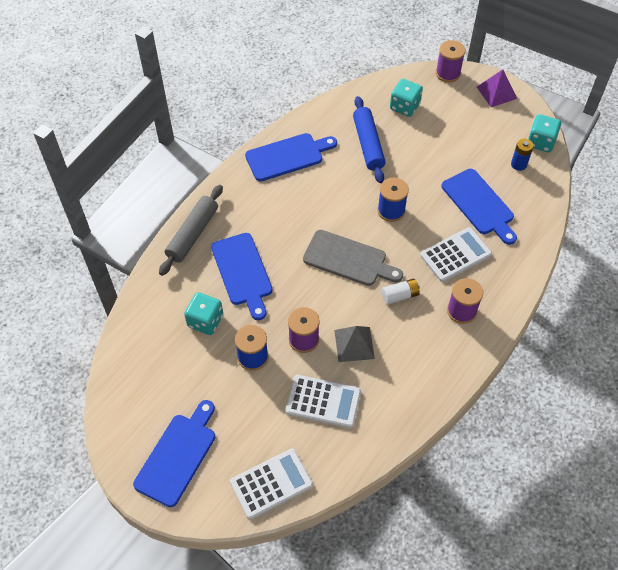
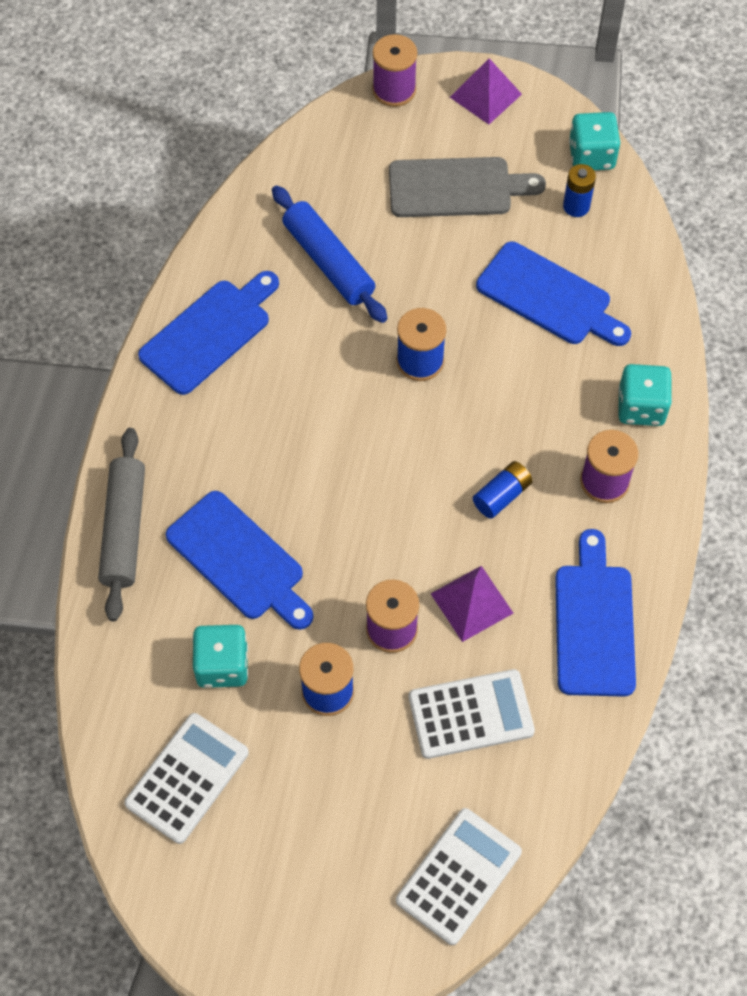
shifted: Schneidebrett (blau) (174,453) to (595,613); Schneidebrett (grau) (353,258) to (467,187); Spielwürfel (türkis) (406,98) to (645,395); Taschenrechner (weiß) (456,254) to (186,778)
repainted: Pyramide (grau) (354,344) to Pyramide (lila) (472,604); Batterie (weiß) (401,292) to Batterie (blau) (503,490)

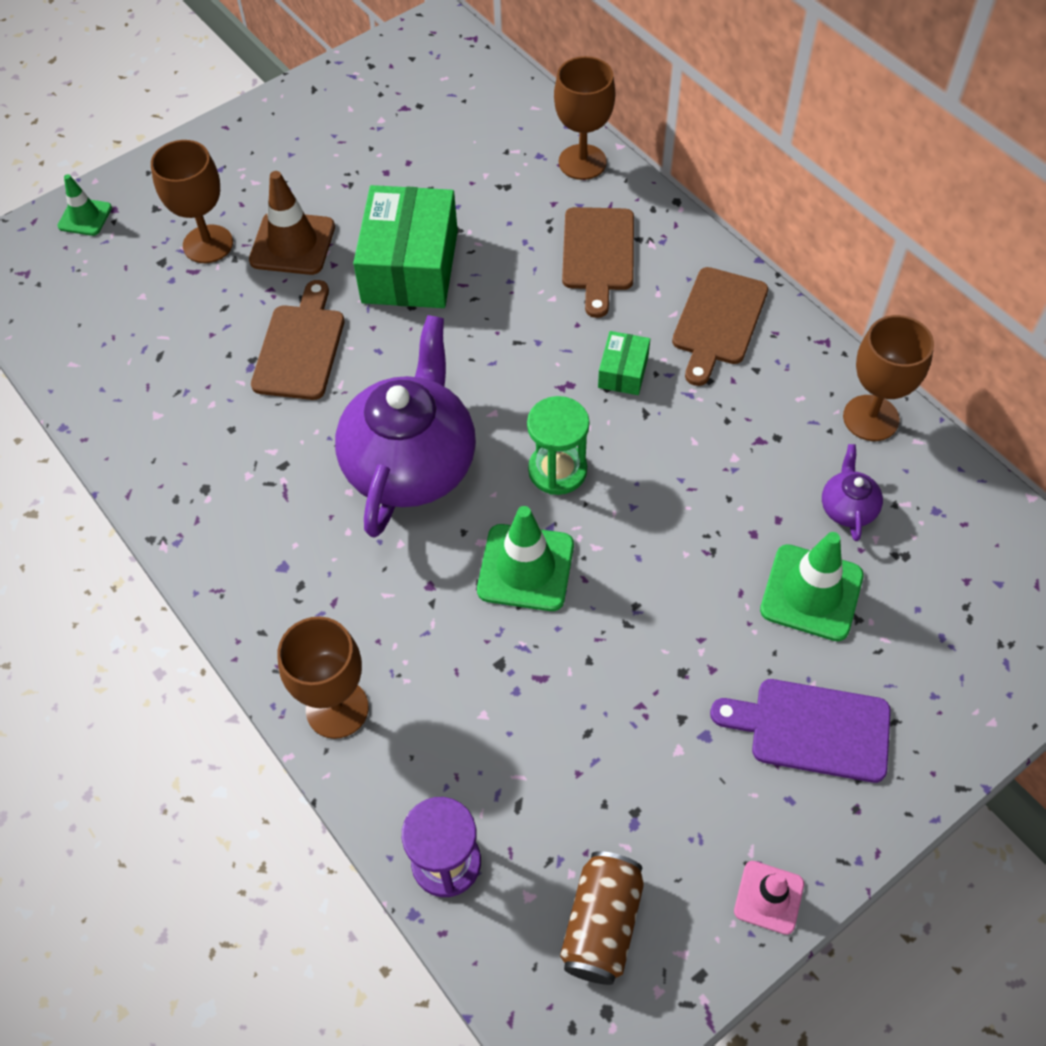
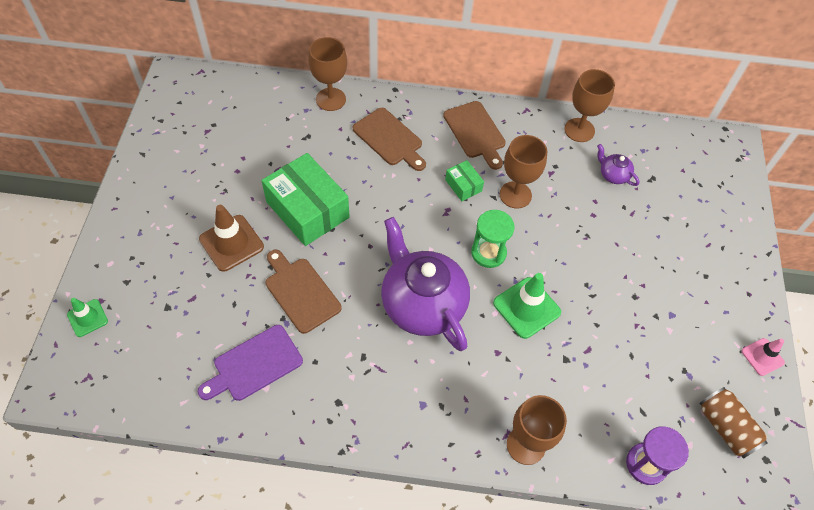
gone: Leitkegel (grün) (812,586)
shifted: Kelch (braun) (192,201) to (523,172); Schneidebrett (lila) (800,731) to (250,363)

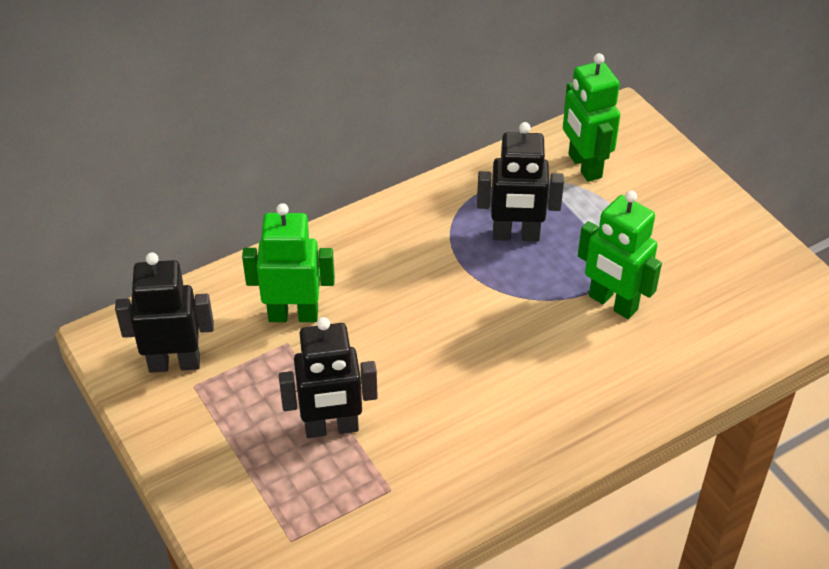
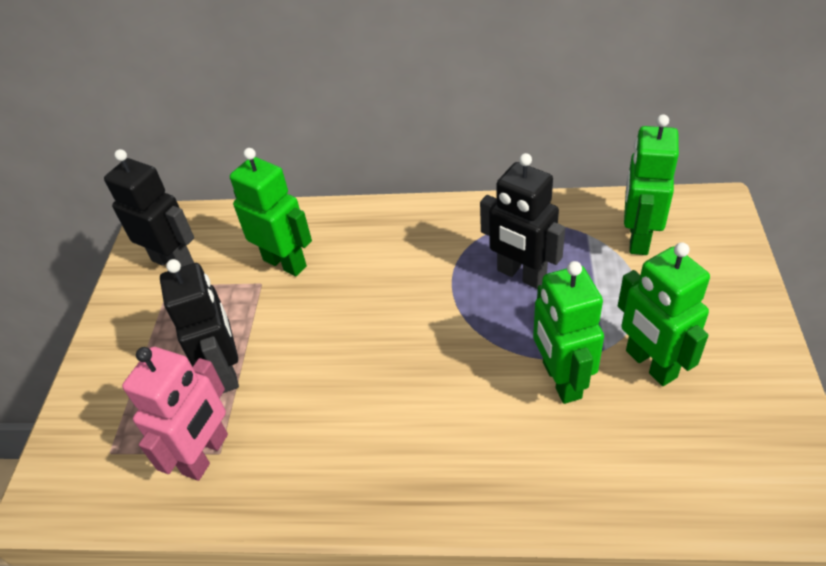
new: Roboter (rosa) (175,414); Roboter (grün) (664,314)
rotated: Roboter (schwarz) (328,377) = (199,326) 135 degrees counterclockwise

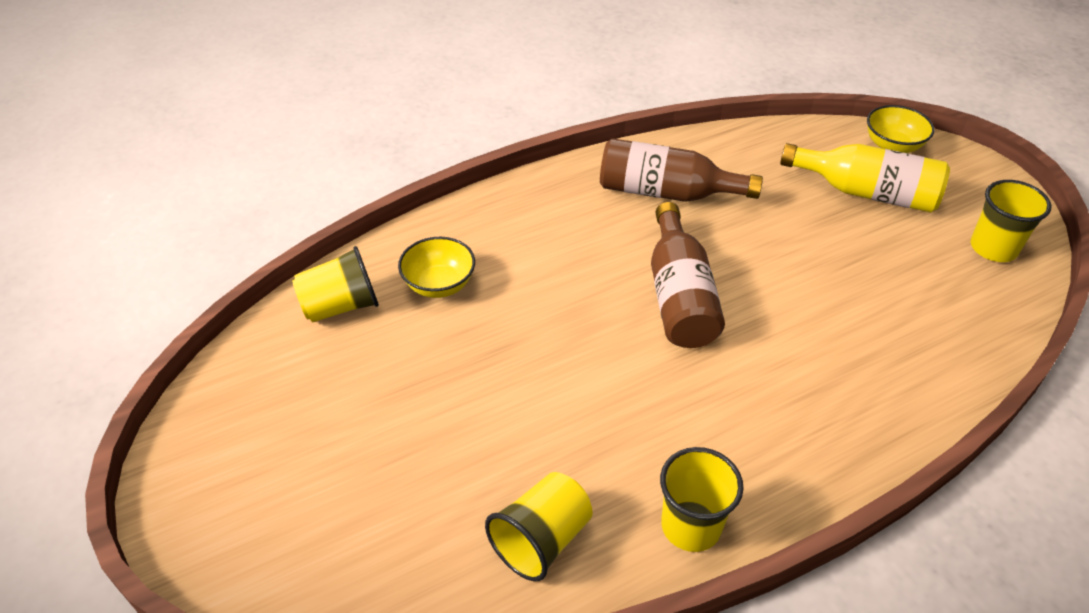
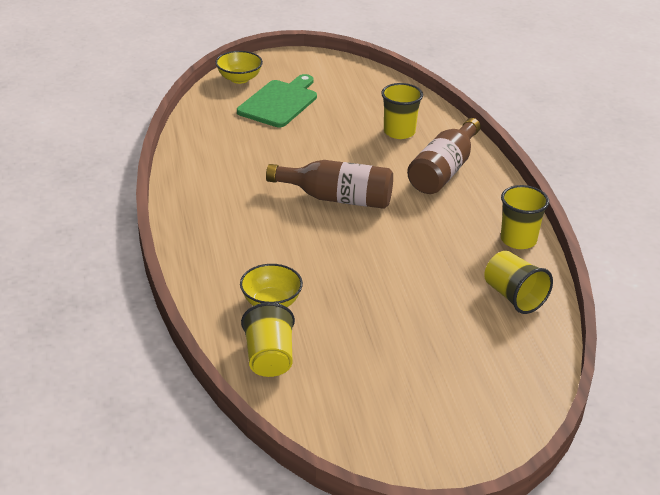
shifted: Flasche (braun) (681,170) to (444,156); Becher (gelb) (1011,221) to (402,111)
swapped: Flasche (gelb) (865,178) to Schneidebrett (grün) (277,100)

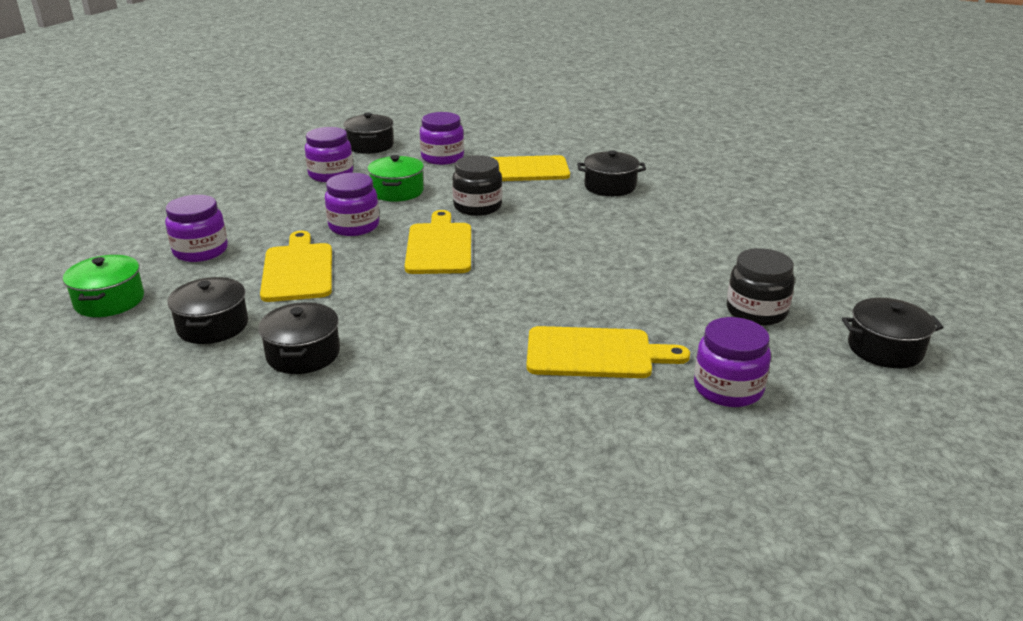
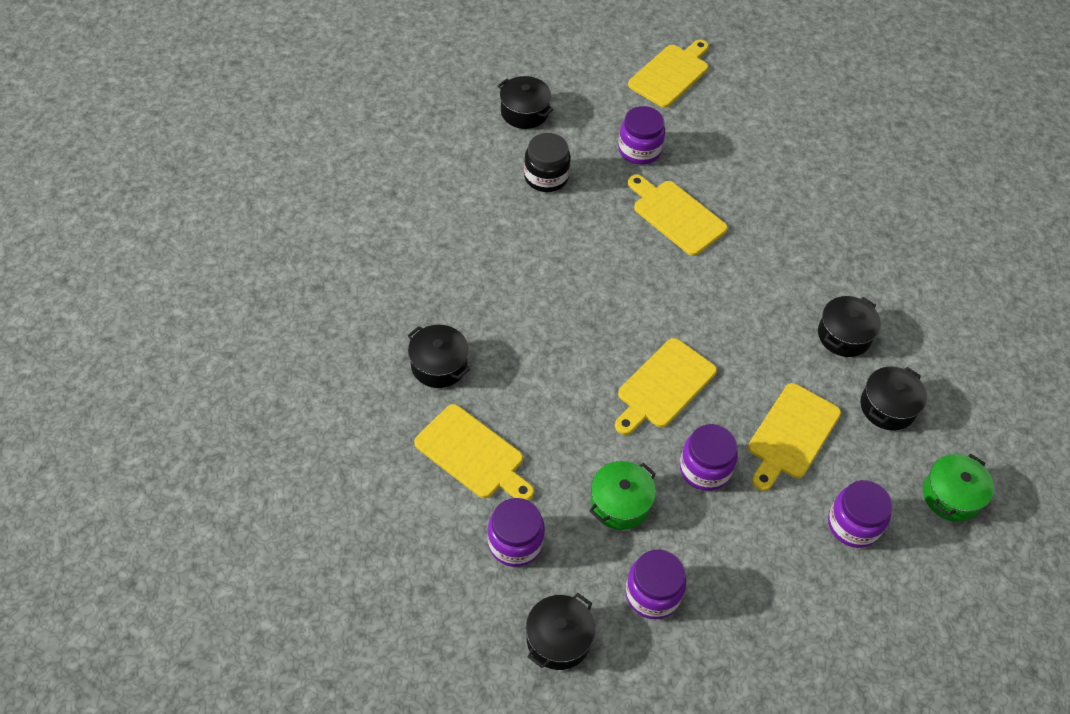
gone: Einmachglas (schwarz) (477,185)
new: Schneidebrett (gelb) (668,74)

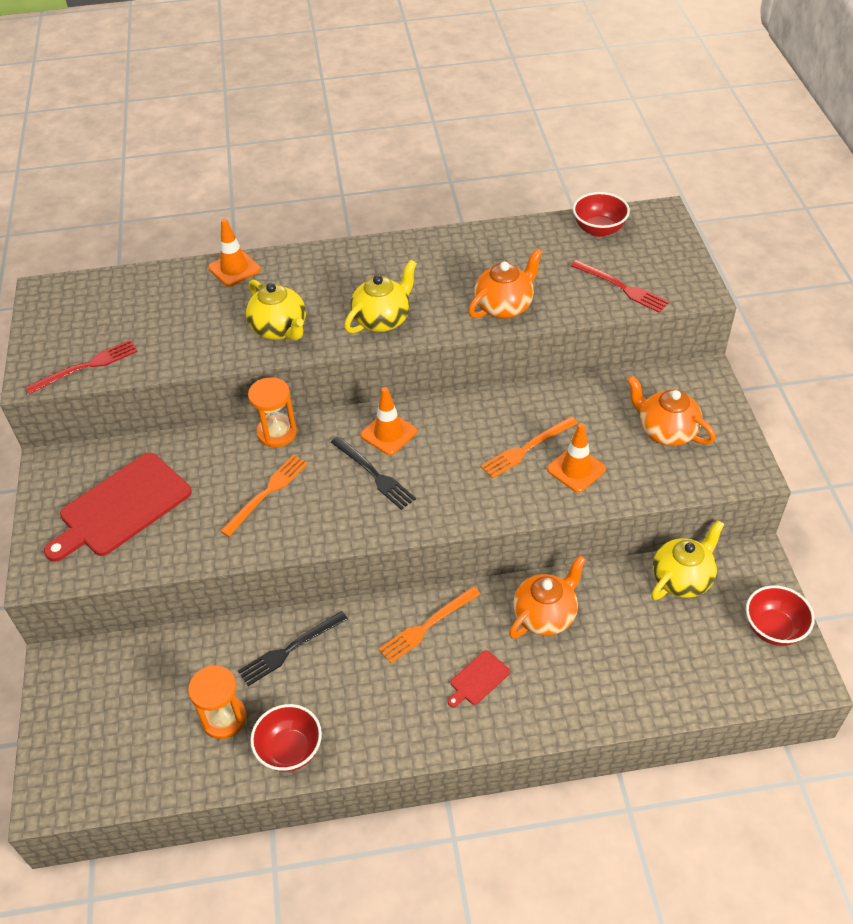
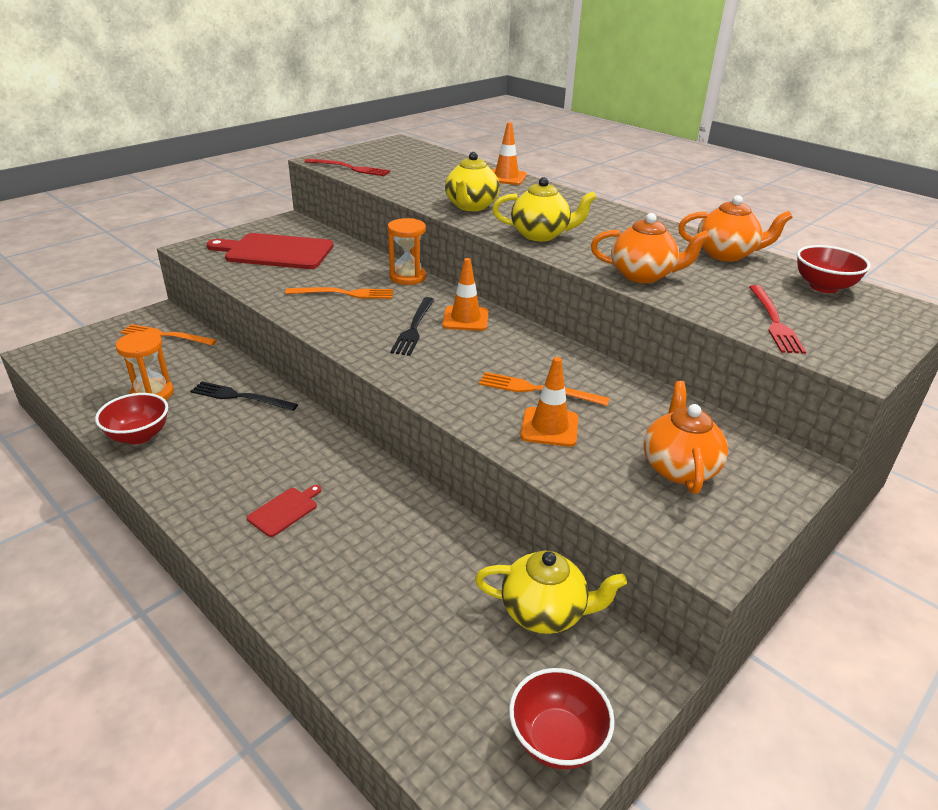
shifted: Gabel (orange) (429,624) to (168,334); Teekanne (orange) (547,597) to (735,228)
rotated: Schneidebrett (rot) (479,678) = (284,511) 120 degrees clockwise

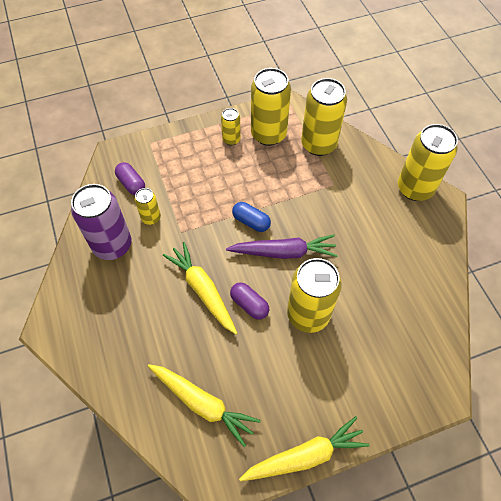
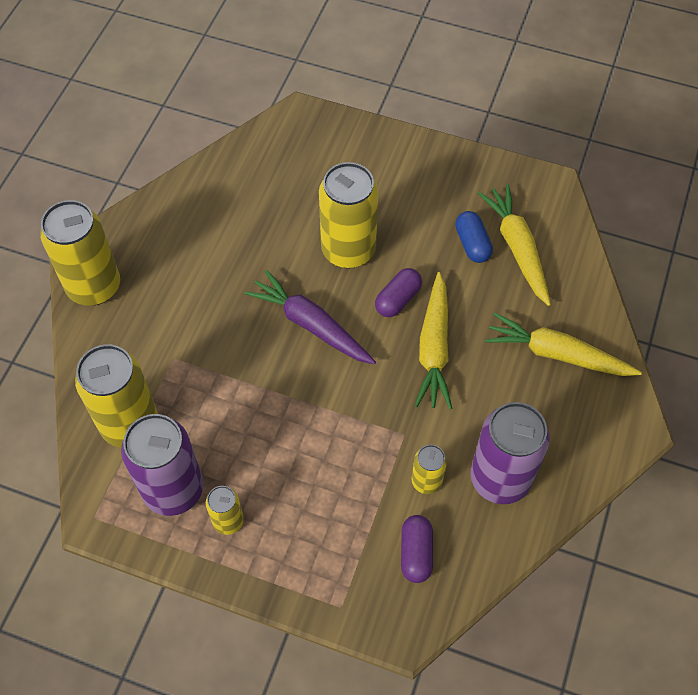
shifted: Kapsel (blau) (251,217) to (474,237); Karotte (gelb) (304,448) to (563,344)
repainted: Dose (gelb) (271,107) to Dose (lila) (162,465)
rotated: Kapsel (lila) (249,301) = (398,292) 45 degrees clockwise

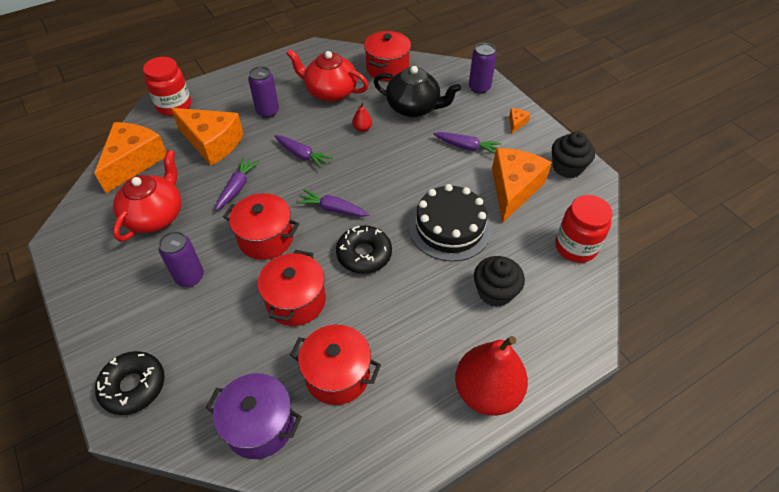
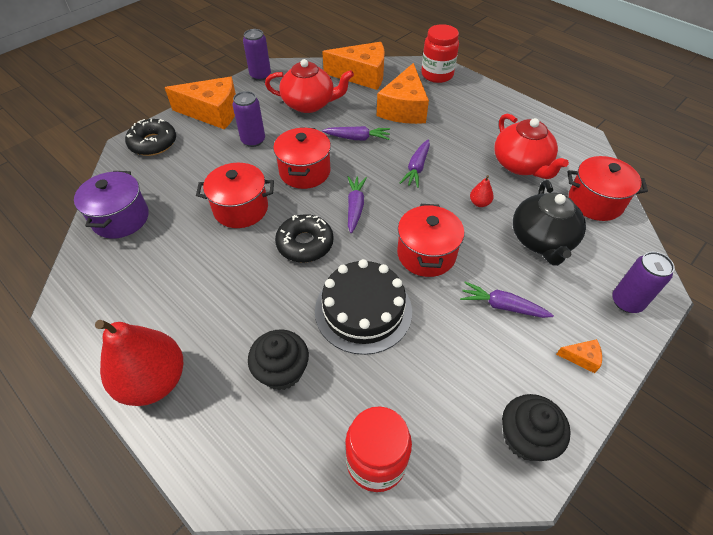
shifted: Dose (lila) (263,92) to (257,55); Kochtopf (rot) (335,365) to (430,240); Käse (orange) (522,185) to (200,103)
rotated: Teekanne (rot) (327,75) = (531,146) 150 degrees clockwise; Karotte (lila) (467,143) = (507,300) 105 degrees clockwise

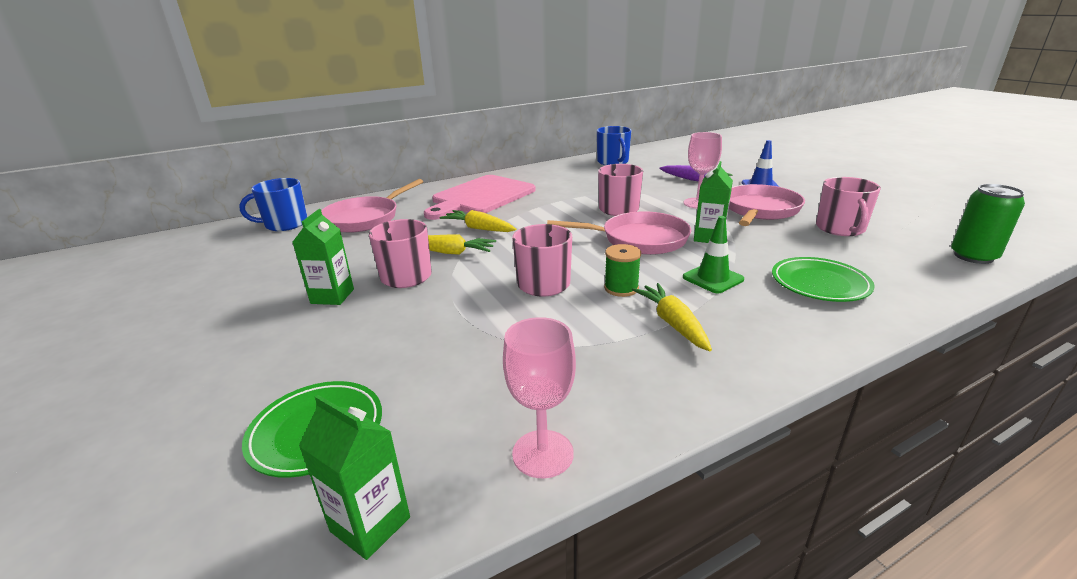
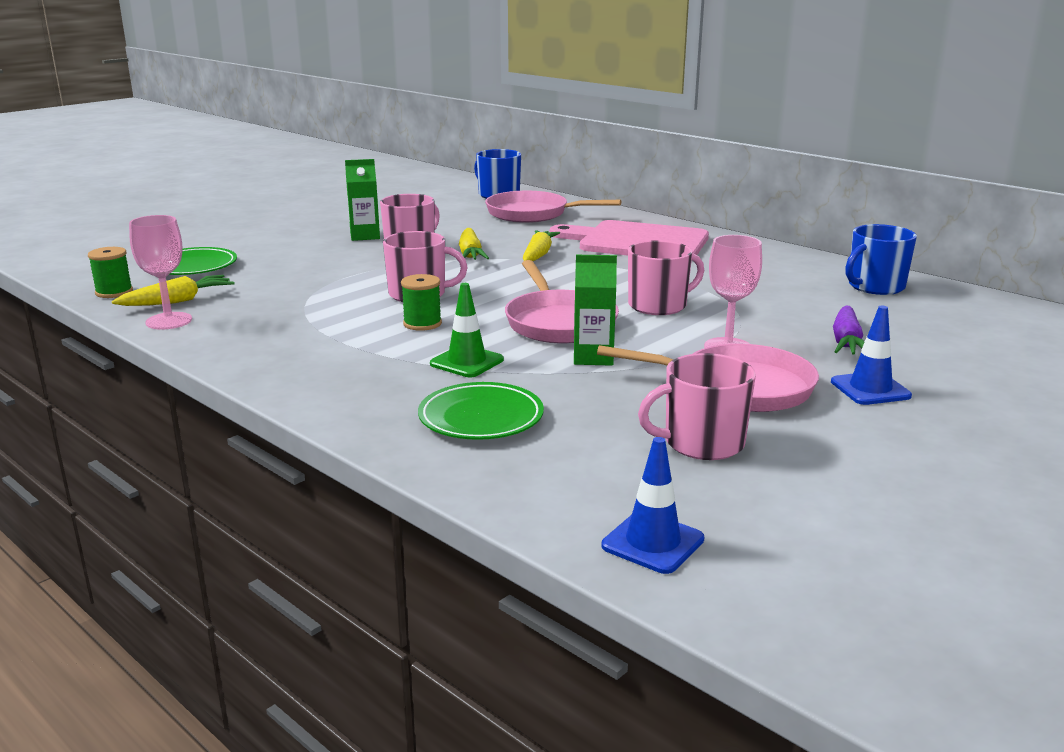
shifted: Karotte (gelb) (672,317) to (173,290)
swapped: Getränkekarton (grün) (354,477) to Garnrolle (grün) (110,272); Dose (grün) (988,224) to Leitkegel (blau) (653,505)

